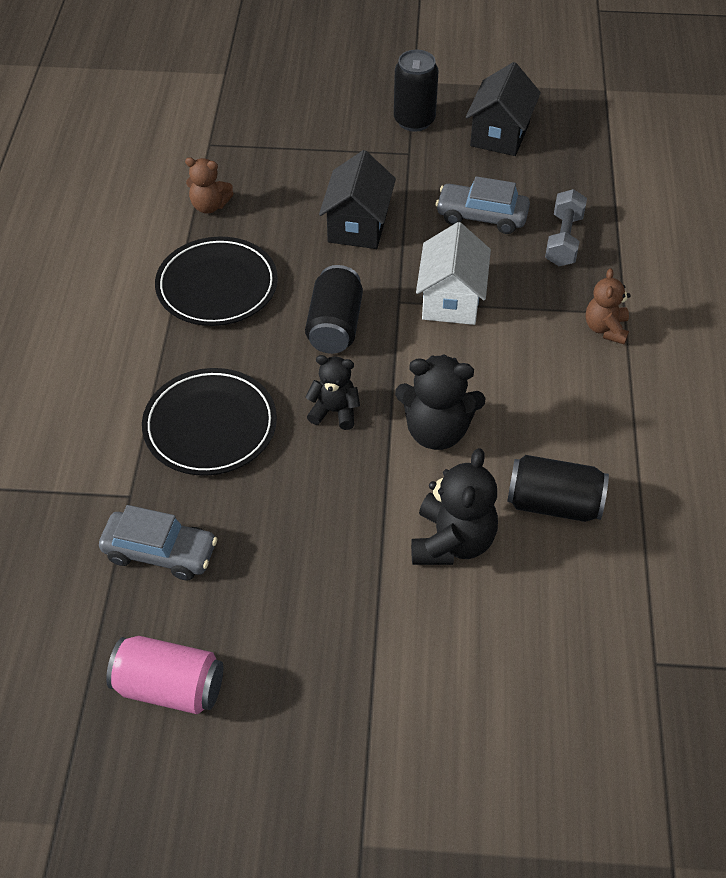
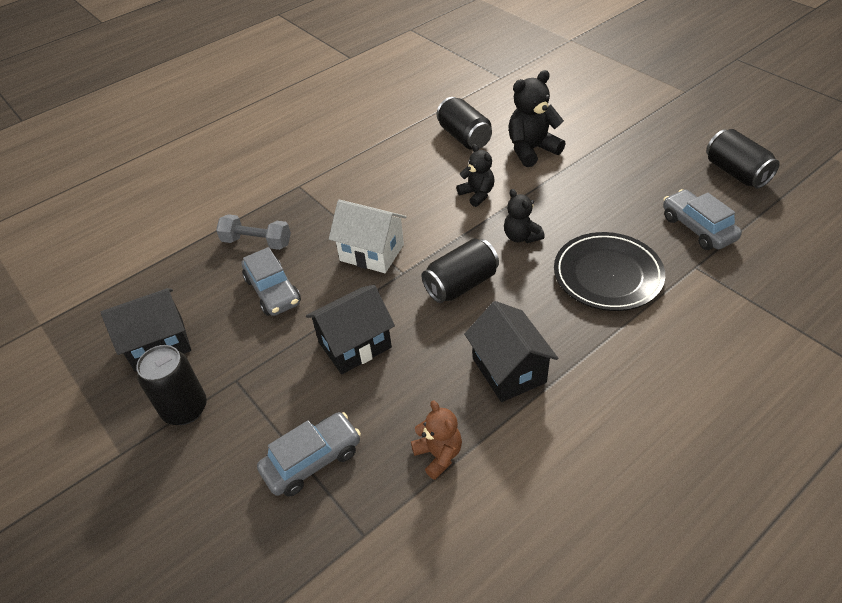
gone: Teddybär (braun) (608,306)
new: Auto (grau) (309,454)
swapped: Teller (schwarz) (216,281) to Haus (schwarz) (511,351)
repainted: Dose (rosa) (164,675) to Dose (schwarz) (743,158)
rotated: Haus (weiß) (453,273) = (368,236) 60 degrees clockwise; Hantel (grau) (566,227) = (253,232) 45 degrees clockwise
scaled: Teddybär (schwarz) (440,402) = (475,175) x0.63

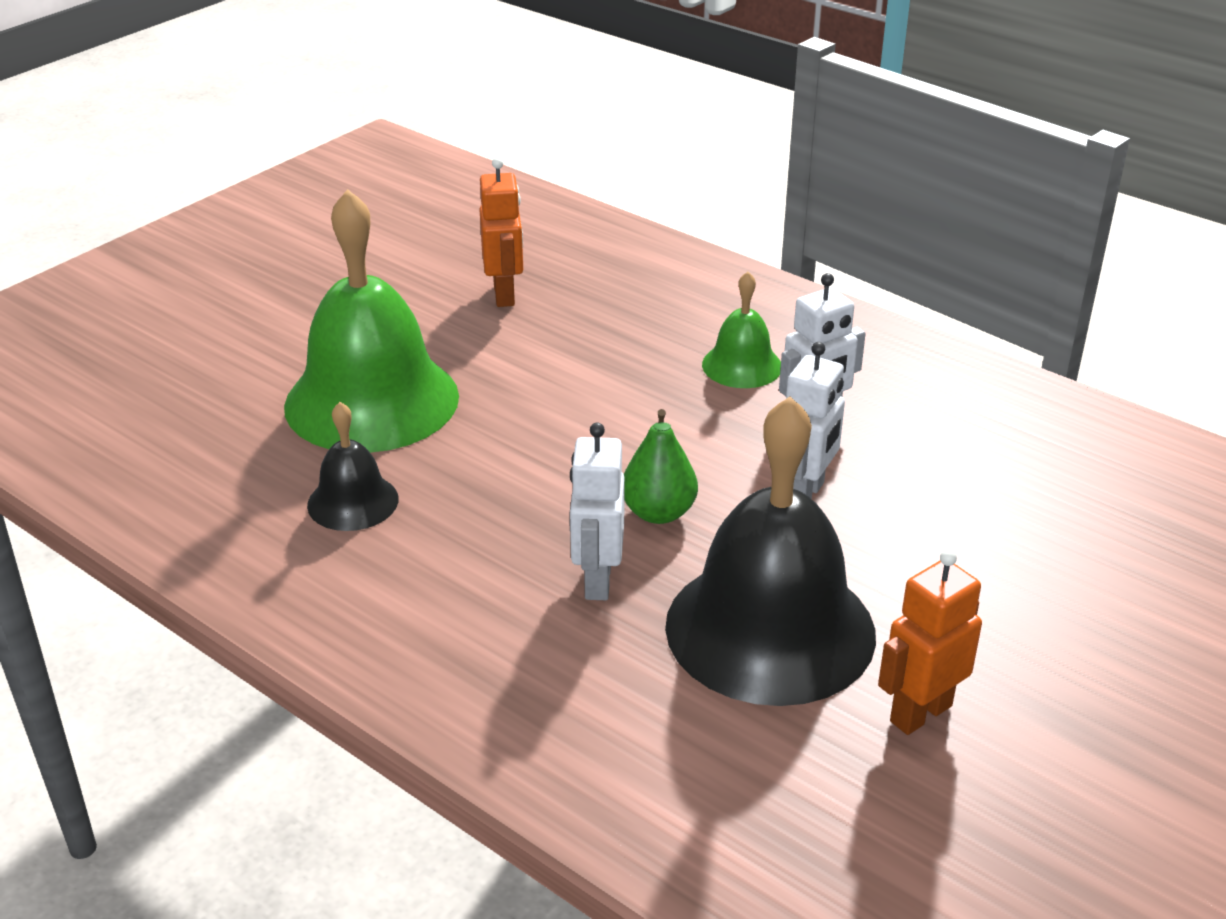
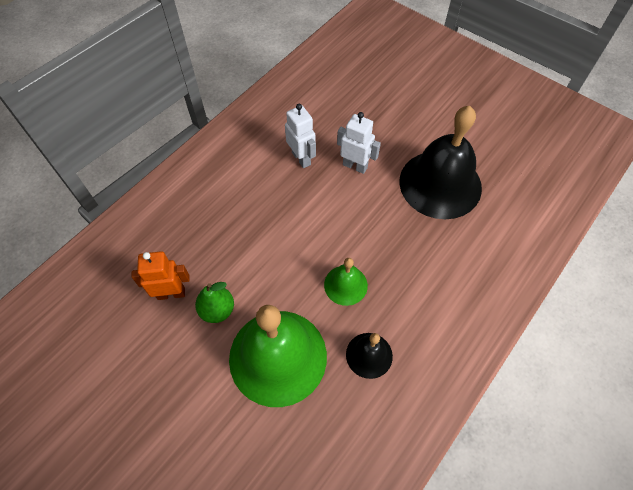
gone: Roboter (weiß) (597,511); Roboter (orange) (930,642)
shifted: Birne (grün) (661,466) to (214,302); Glocke (grün) (741,329) to (346,282)

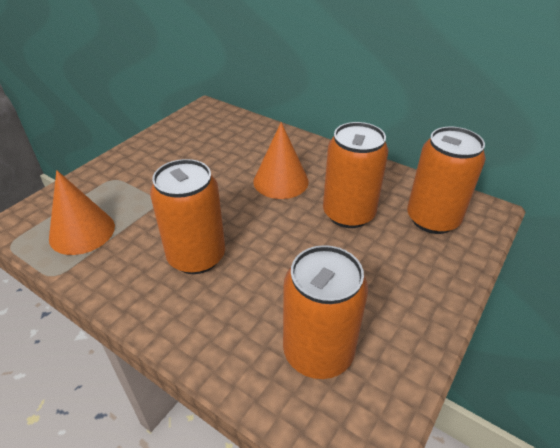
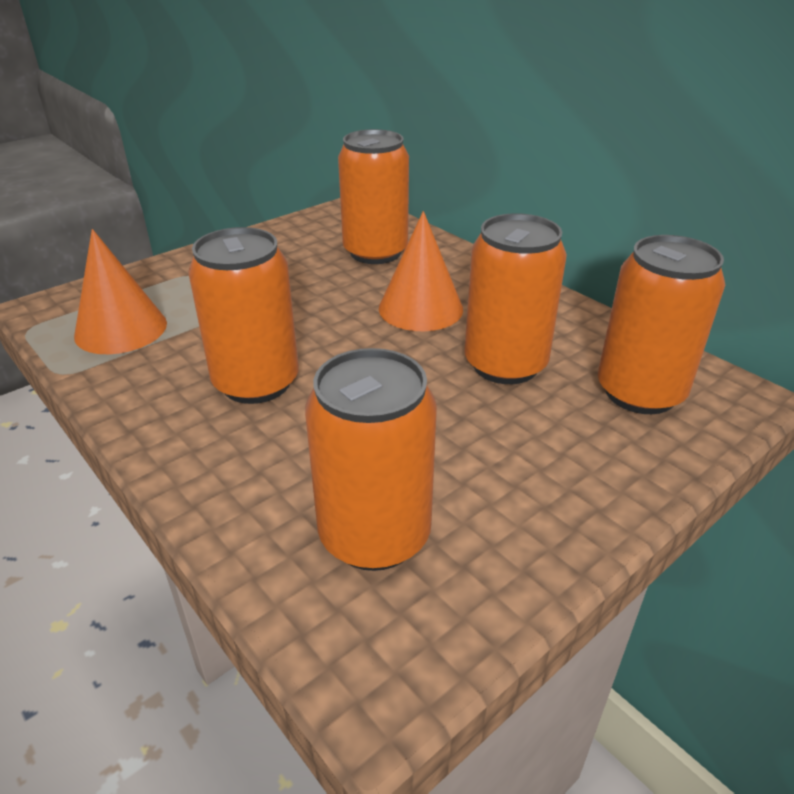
new: Dose (orange) (373,196)

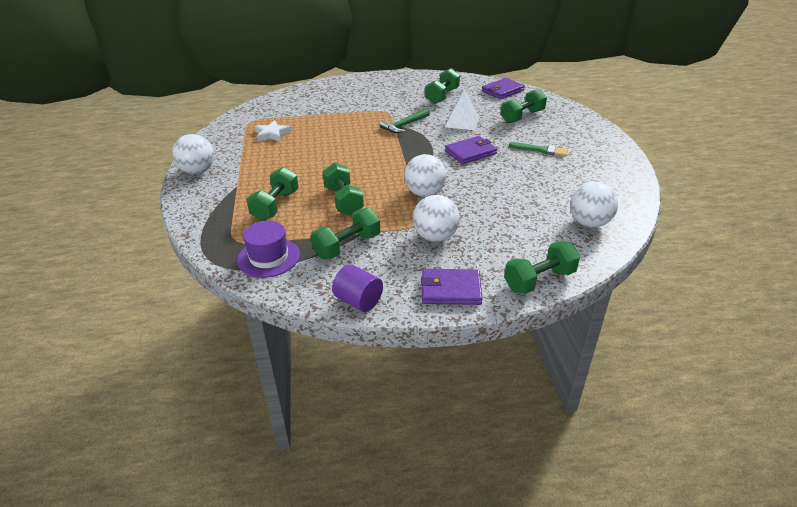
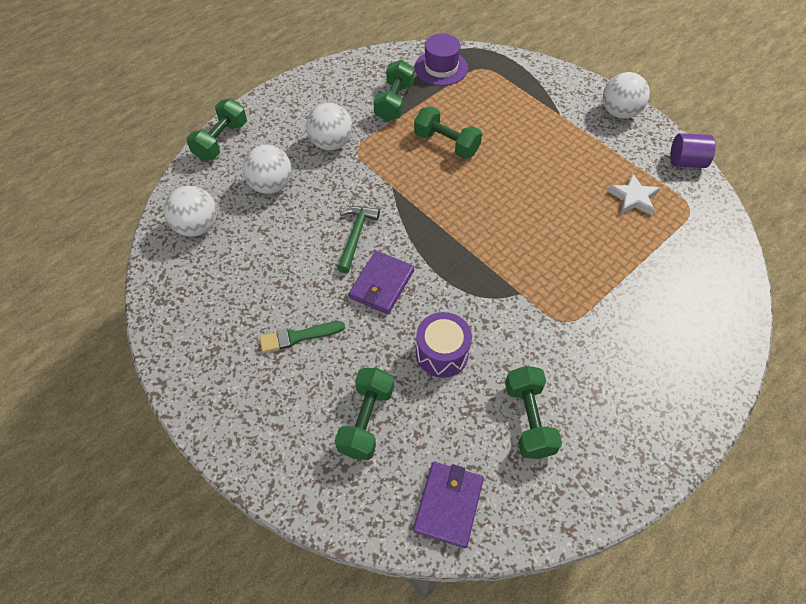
gone: Hantel (grün) (272,194); Geldbörse (lila) (452,287)
shifted: Vollzylinder (lila) (357,288) to (692,150); Hammer (grün) (405,120) to (358,239); Ball (weiß) (425,175) to (267,169)
swapped: Pyramide (weiß) (462,110) to Trommel (lila) (444,345)

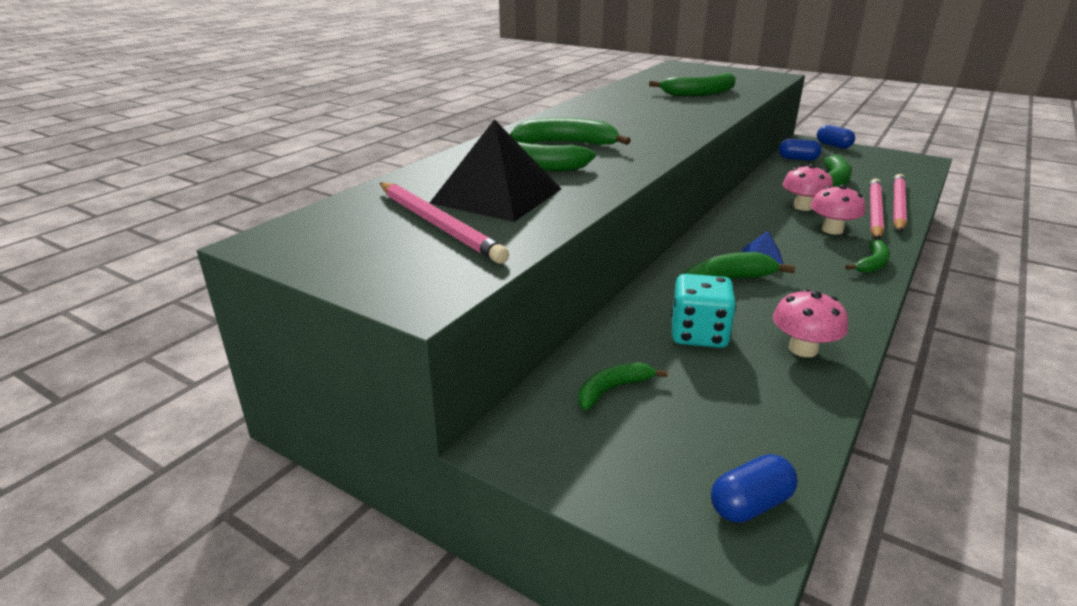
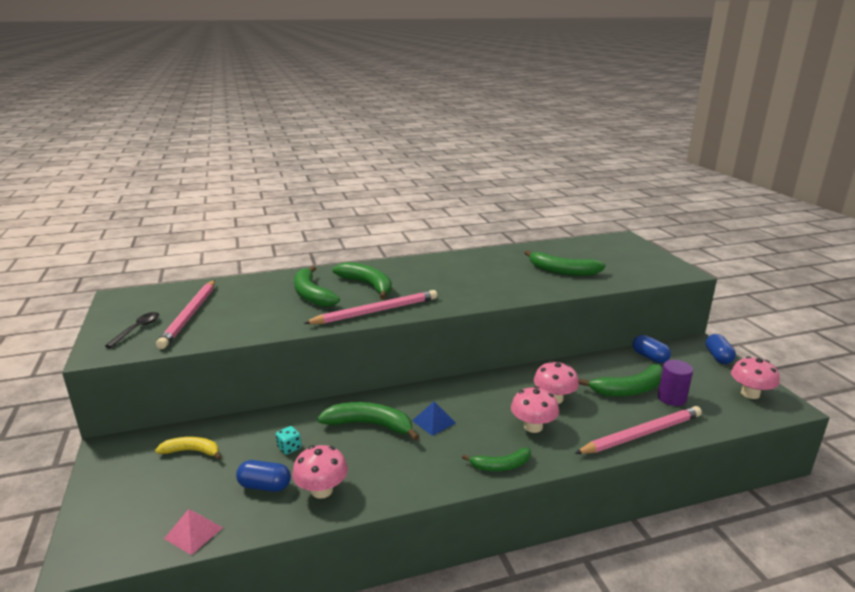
gone: Pyramide (schwarz) (495,170)
new: Löffel (schwarz) (132,330); Pyramide (rosa) (193,532); Vollzylinder (lila) (675,383); Pilz (rosa) (755,377)
shifted: Kapsel (blau) (754,488) to (263,476); Bleistift (rosa) (877,209) to (370,307)
repainted: Banane (grün) (623,386) to Banane (gelb) (188,448)
scaled: Spielwürfel (türkis) (703,311) = (288,440) x0.47

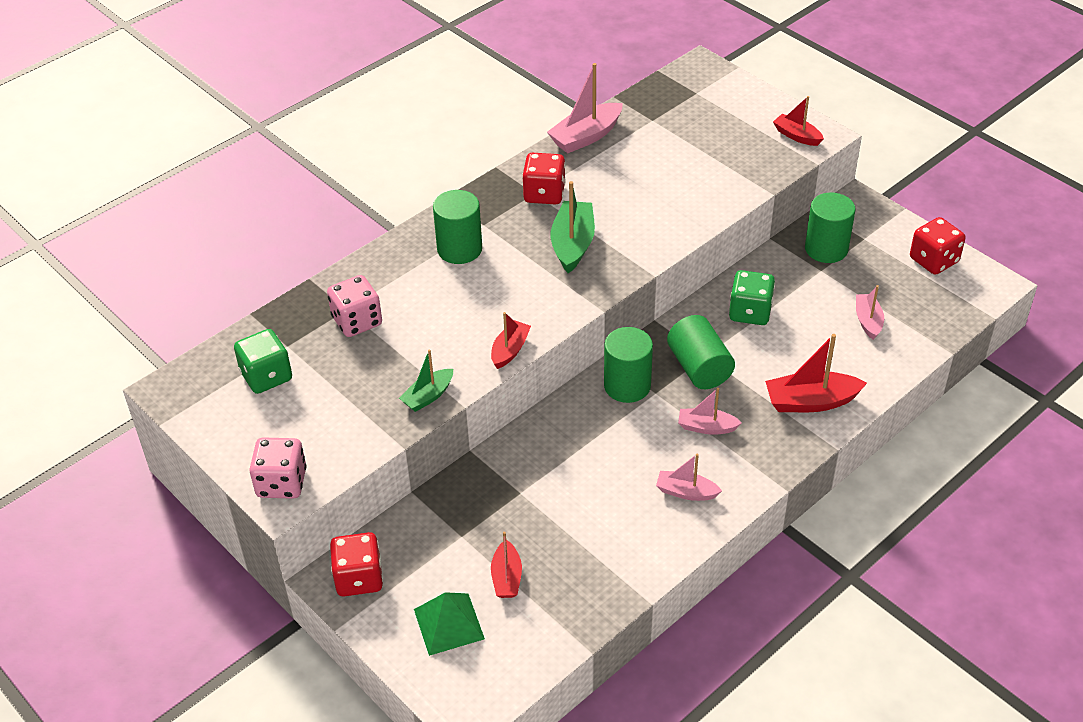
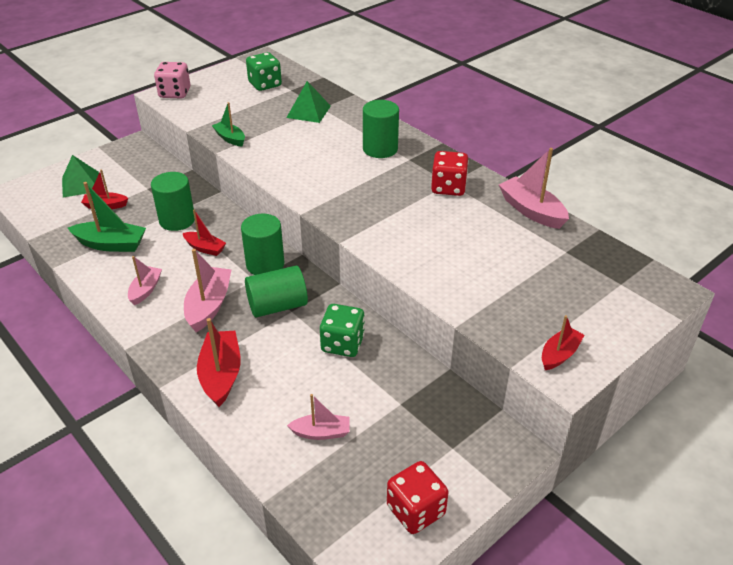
gone: Spielwürfel (rot) (356,564)
shifted: Boot (rot) (511,340) to (204,232); Boot (grün) (573,227) to (107,217); Vollzylinder (grün) (830,228) to (173,201)
swapped: Spielwürfel (rosa) (354,306) to Pyramide (grün) (308,102)
scaled: Boot (rosa) (710,411) = (208,290) x1.61

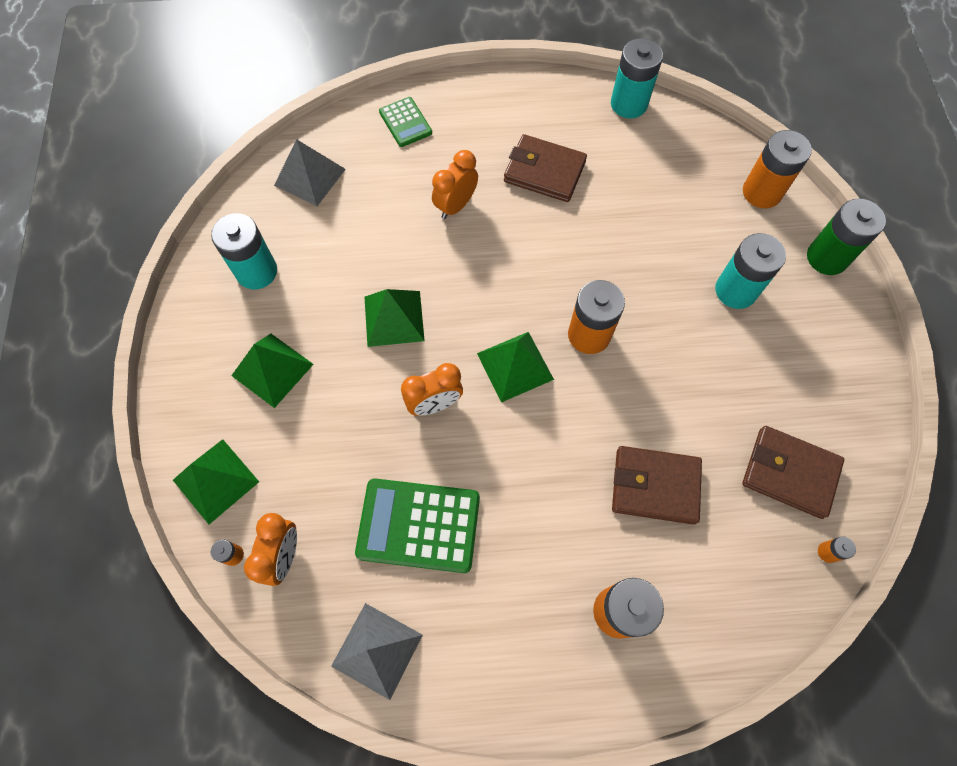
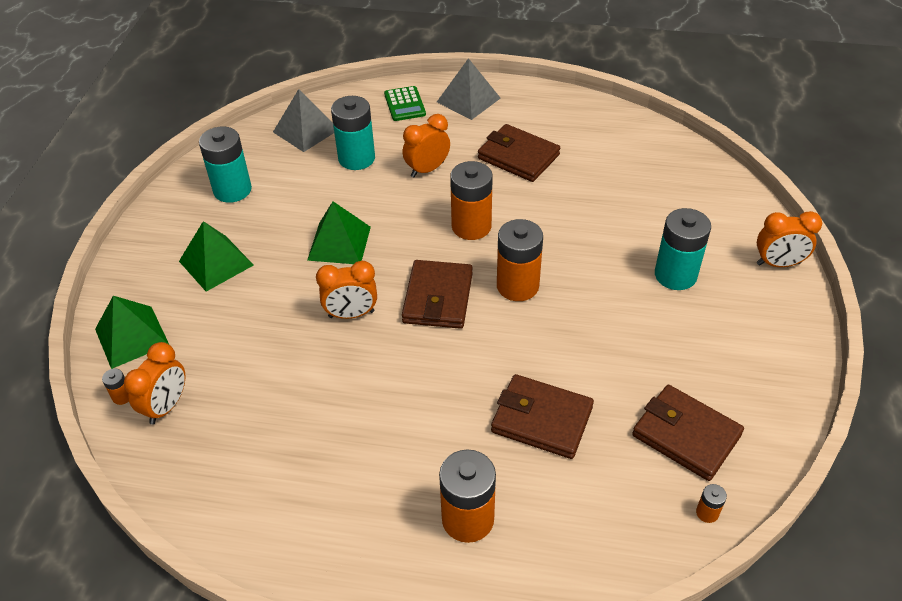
gone: Taschenrechner (grün) (417,525)
shifted: Pyramide (grau) (377,651) to (469,89); Batterie (türkis) (637,78) to (353,133); Batterie (orange) (777,169) to (471,200)
swapped: Pyramide (grün) (515,367) to Geldbörse (braun) (437,294); Batterie (grün) (846,236) to Wecker (orange) (789,239)

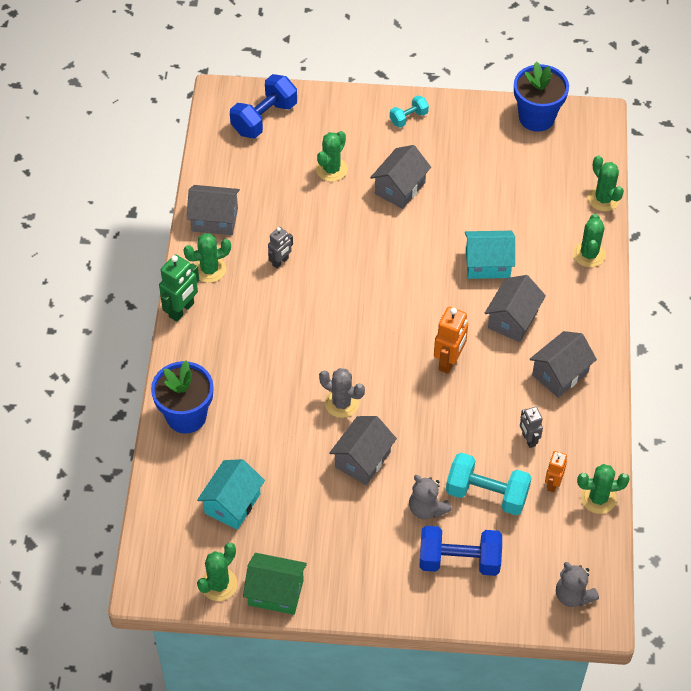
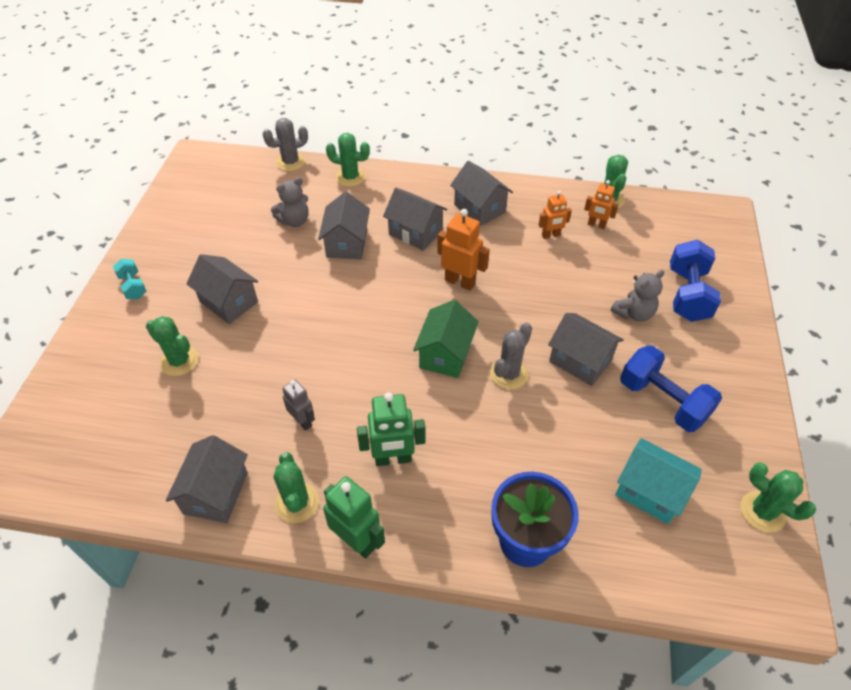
gone: Hantel (türkis) (489,484); Blumentopf (blau) (541,97)
new: Roboter (grün) (391,429)
shifted: Hantel (blau) (263,106) to (671,388); Haus (grün) (275,584) to (446,339); Teddybär (grau) (577,584) to (290,202)
repainted: Haus (türkis) (490,255) to Haus (grau) (344,225); Roboter (grau) (531,427) to Roboter (orange) (555,215); Kaktus (grün) (606,184) to Kaktus (grau) (285,144)

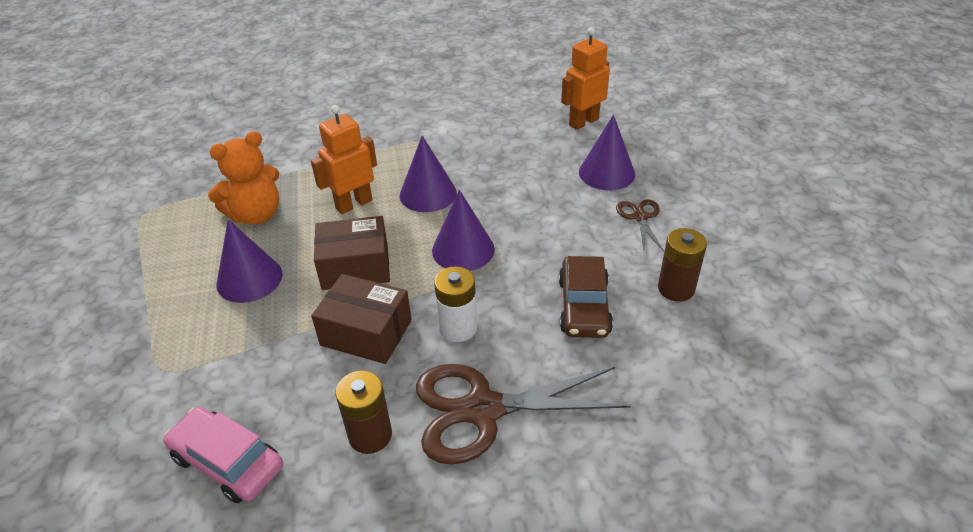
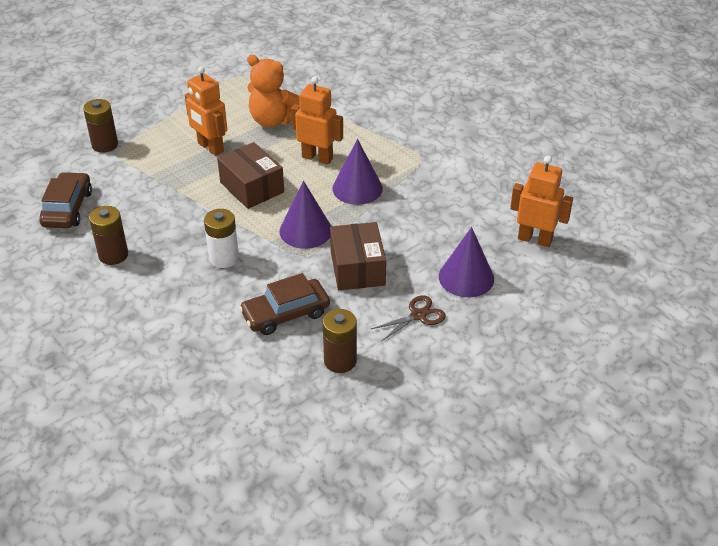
gone: Schere (braun) (523,414)
new: Batterie (braun) (100,126)
shifted: Schachtel (braun) (361,319) to (358,256)
swapped: Kegel (lila) (249,261) to Roboter (orange) (206,111)
repainted: Auto (rosa) (223,454) to Auto (braun) (66,200)

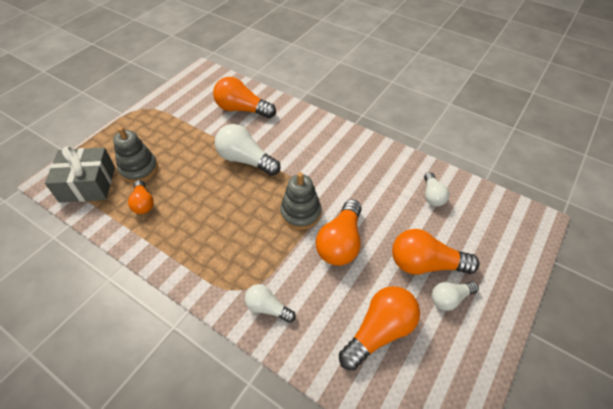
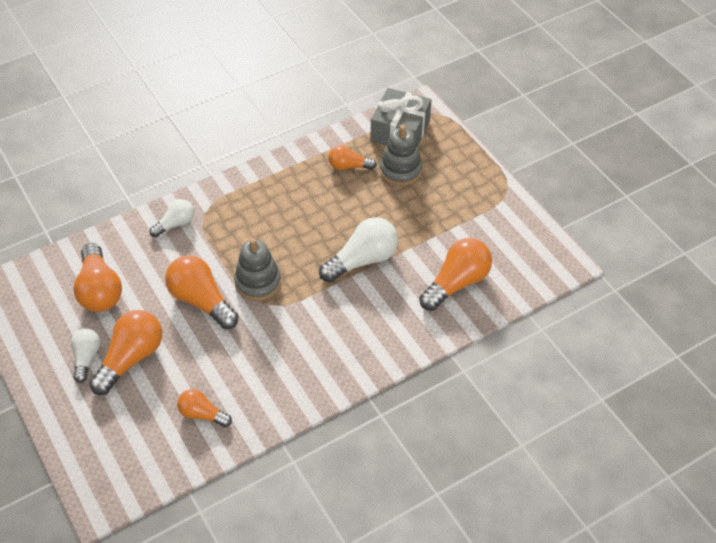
repainted: Glühbirne (weiß) (436,189) to Glühbirne (orange) (204,408)

